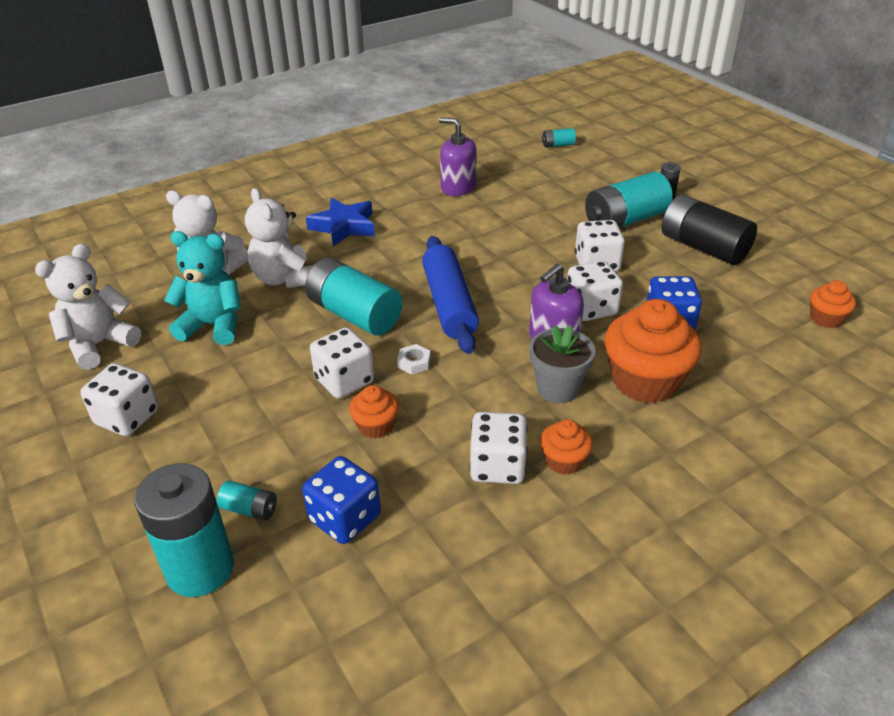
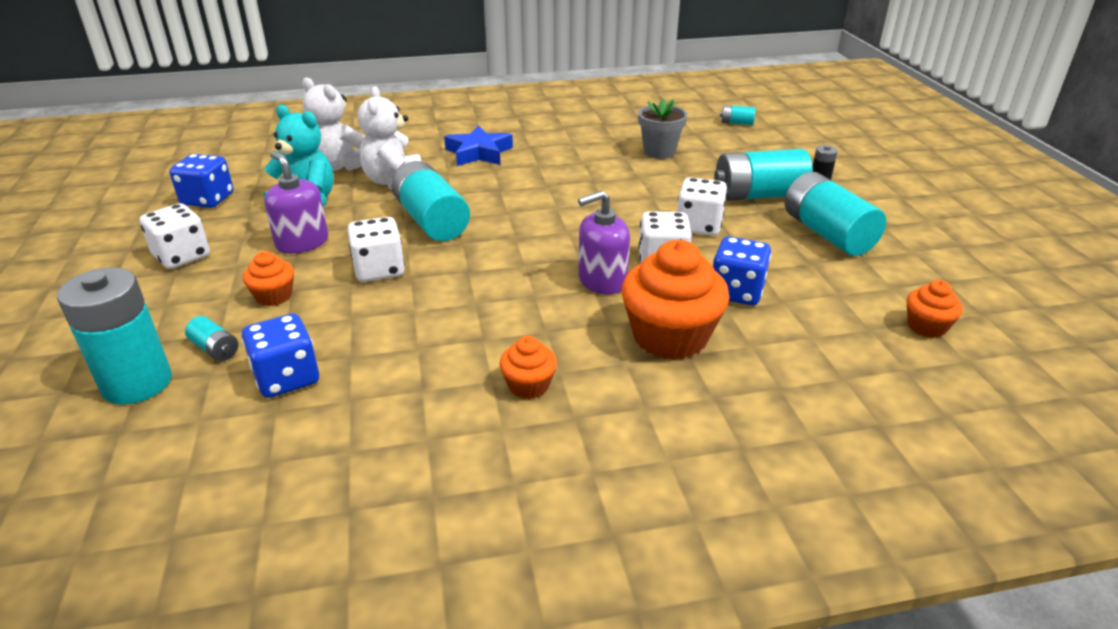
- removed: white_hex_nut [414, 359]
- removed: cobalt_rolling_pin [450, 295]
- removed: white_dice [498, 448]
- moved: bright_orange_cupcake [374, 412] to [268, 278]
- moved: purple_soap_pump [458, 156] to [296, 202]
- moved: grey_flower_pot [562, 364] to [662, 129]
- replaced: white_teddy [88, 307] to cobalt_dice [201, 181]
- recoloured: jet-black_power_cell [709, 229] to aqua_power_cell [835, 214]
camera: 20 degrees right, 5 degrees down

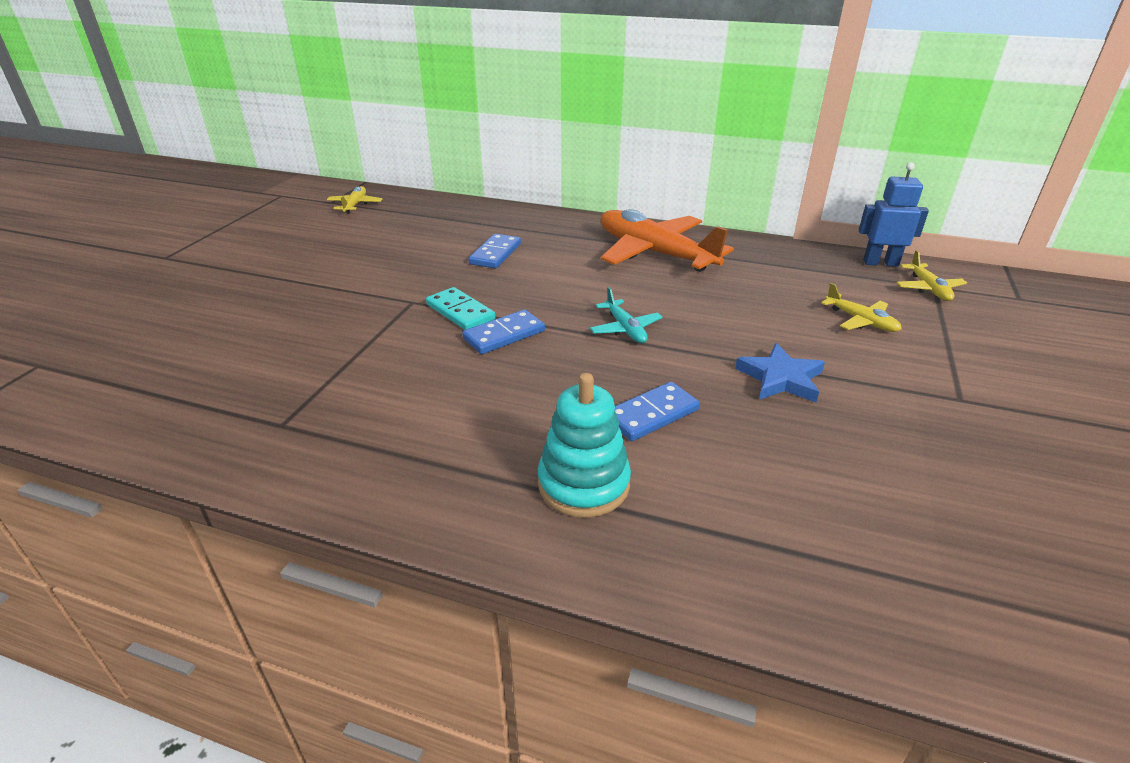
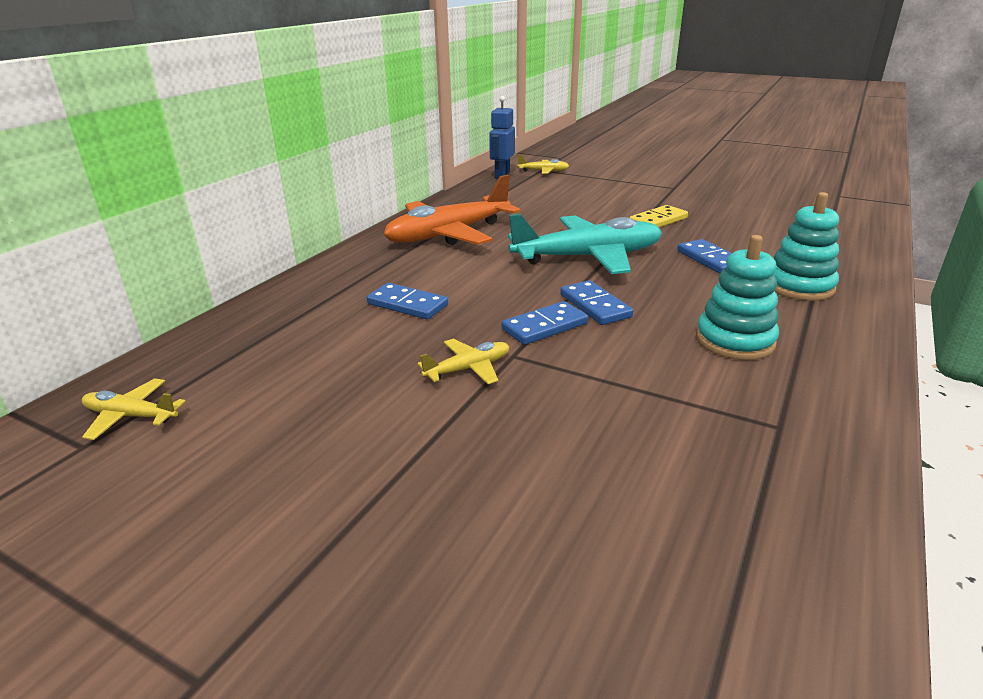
- added: aqua_ring_stacker [737, 297]
- moved: bright_yellow_toy_plane [861, 307] to [463, 361]
- replaced: cobalt_five-pointed_star [780, 373] to bright_yellow_domino_tile [658, 216]
- recoloured: aqua_domino_tile [460, 308] to cobalt_domino_tile [545, 323]
- resized: aqua_toy_plane [626, 315] = [585, 244] x2.20
camera: 80 degrees left, 5 degrees down

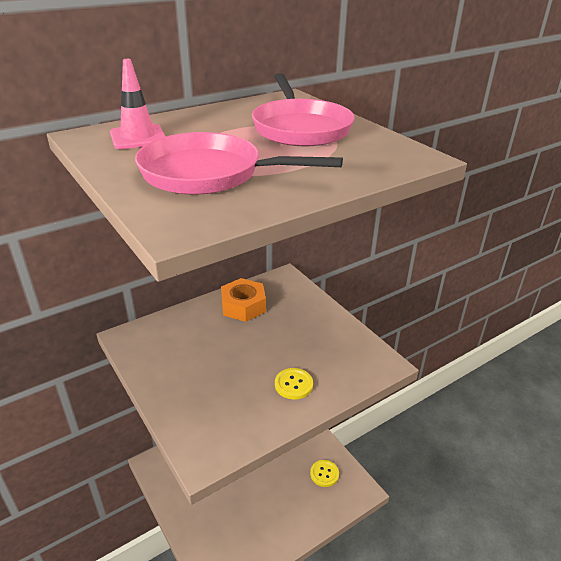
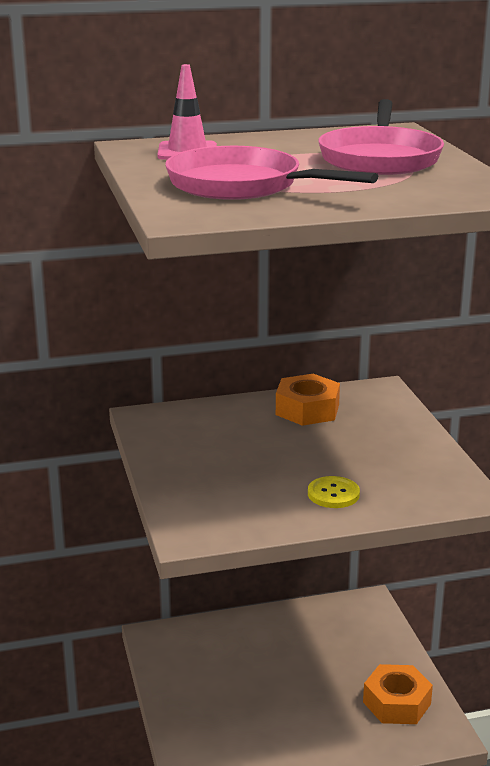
- replaced: bright_yellow_sewing_button [324, 473] to bright_orange_hex_nut [398, 694]
camera: 20 degrees right, 10 degrees down

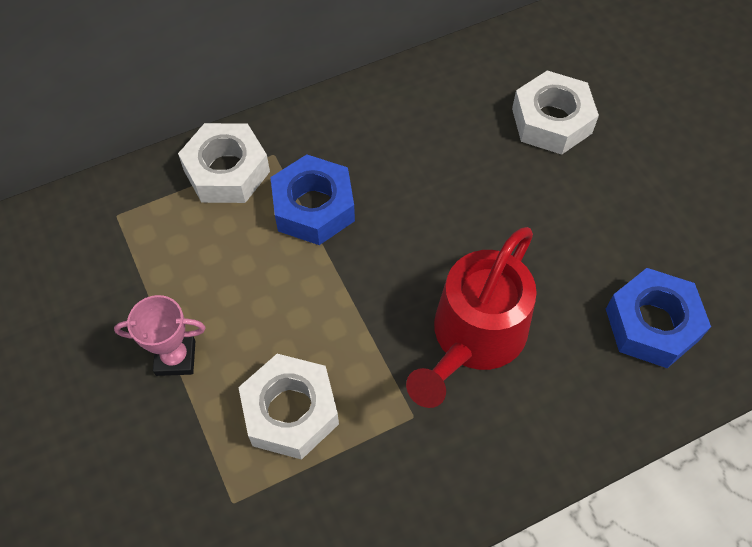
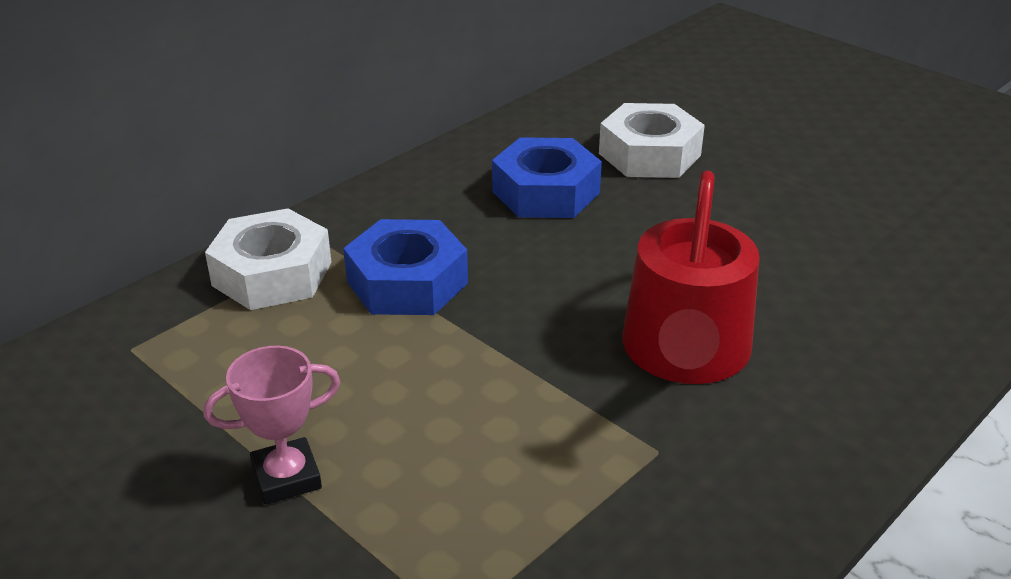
- removed: white_hex_nut [288, 407]
- moved: cobalt_hex_nut [658, 318] to [547, 177]
camera: 20 degrees left, 25 degrees down

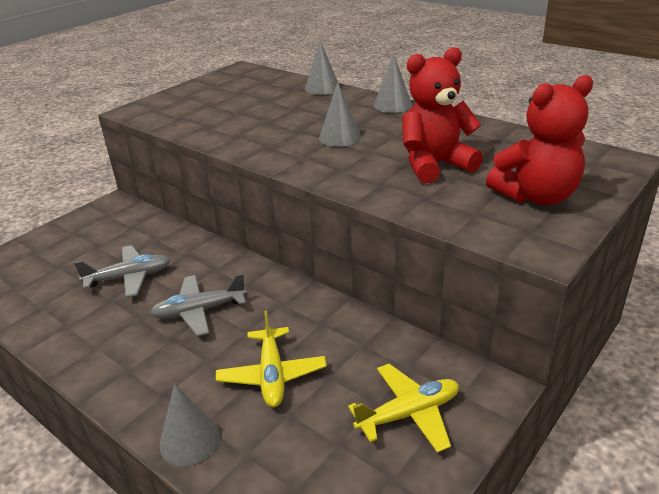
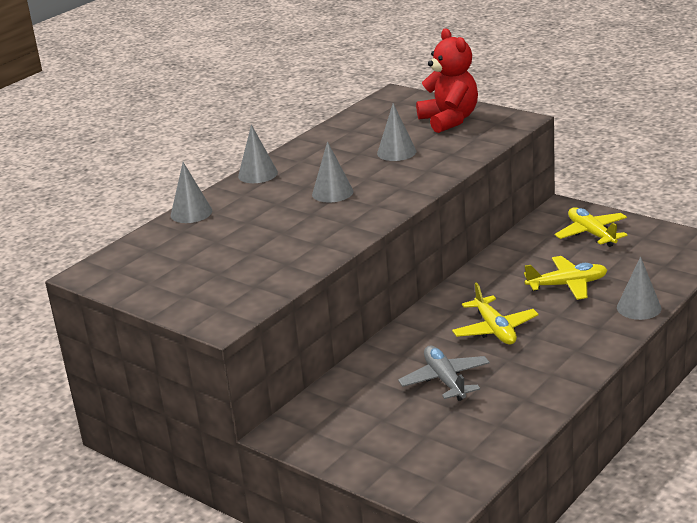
- replaced: scarlet_teddy [442, 115] to grey_solid_cone [396, 132]
- recoloured: grey_toy_plane [198, 305] to bright_yellow_toy_plane [495, 313]
camera: 90 degrees left, 5 degrees down

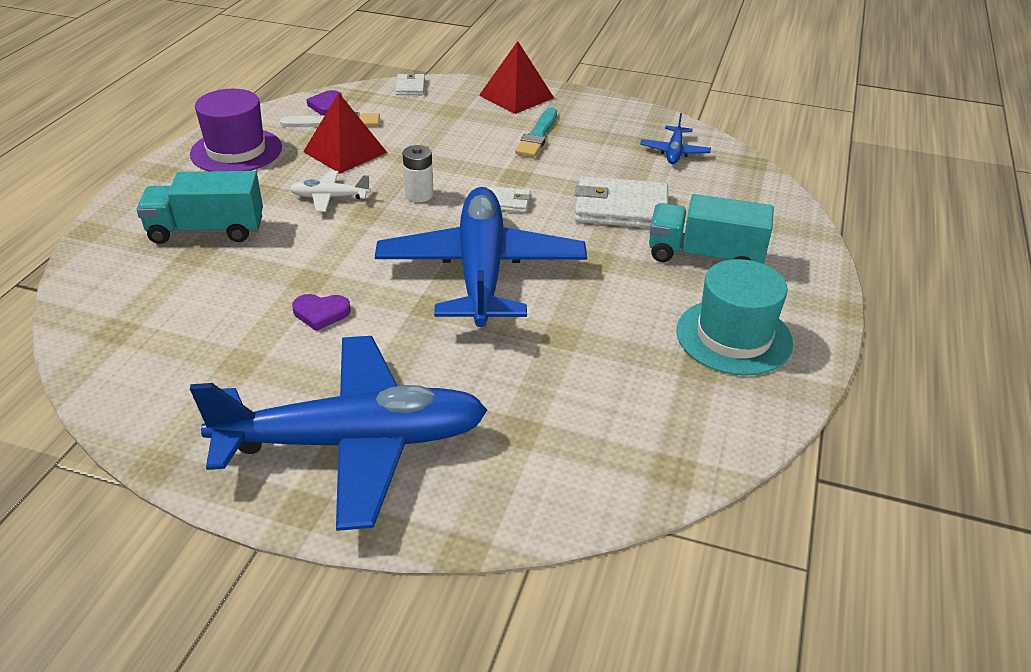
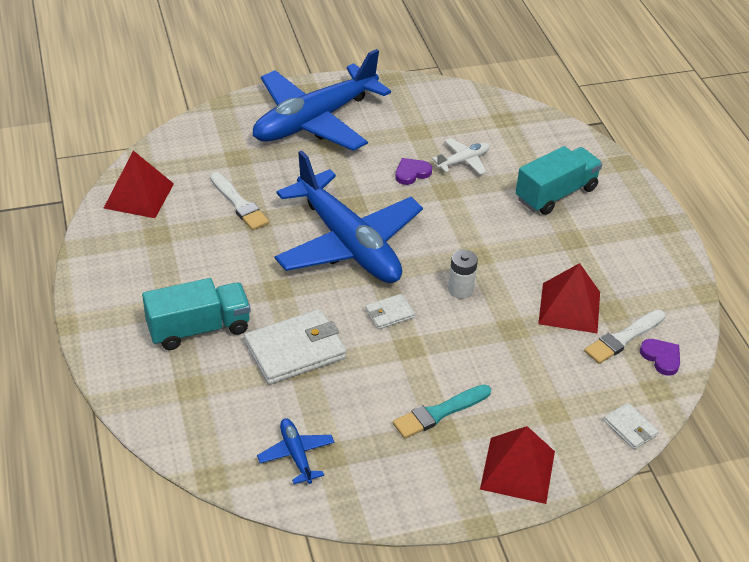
- removed: purple_tall_hat [236, 130]
- removed: aqua_tall_hat [734, 317]
- added: scarlet_pyramid [139, 184]
- added: white_brush [239, 201]
- moved: white_toy_plane [330, 191] to [461, 156]
- turned: aqua_brush [536, 132] = [442, 411] 105 degrees counterclockwise
camera: 145 degrees right, 5 degrees up

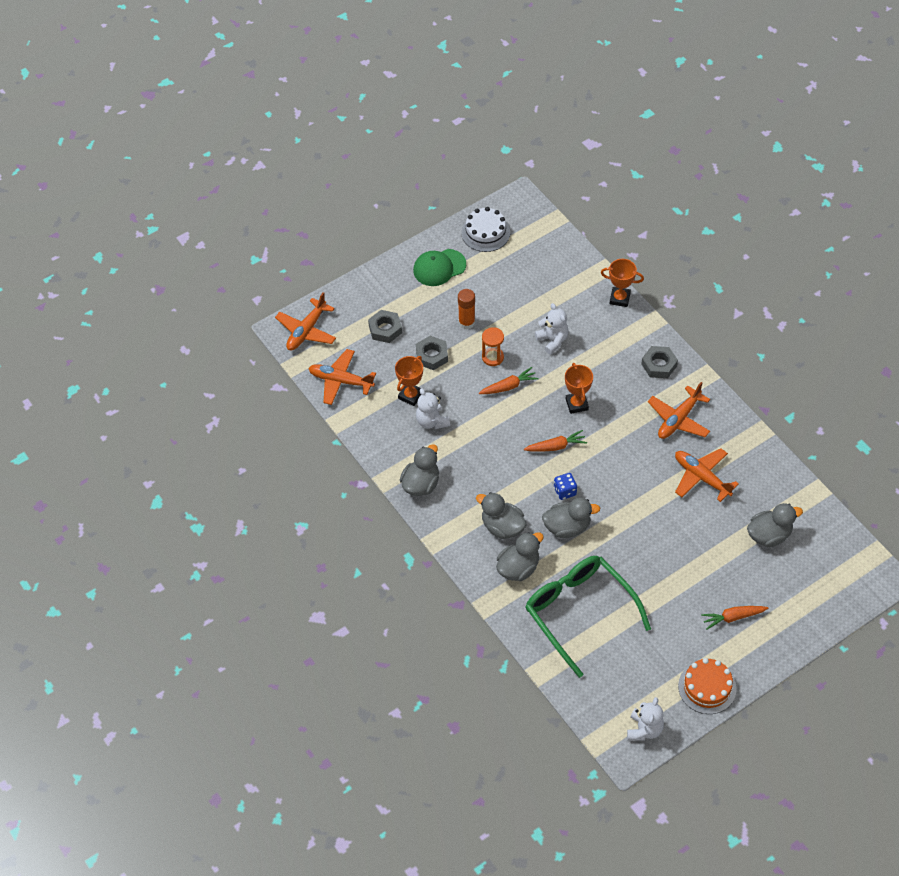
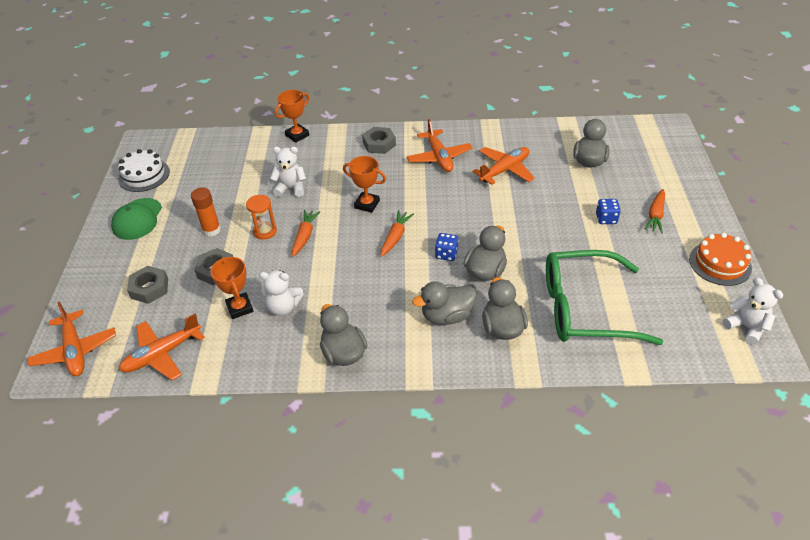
- added: cobalt_dice [608, 211]
- turned: bright_orange_toy_plane [707, 475] = [503, 166] 150 degrees clockwise
camera: 55 degrees left, 10 degrees down

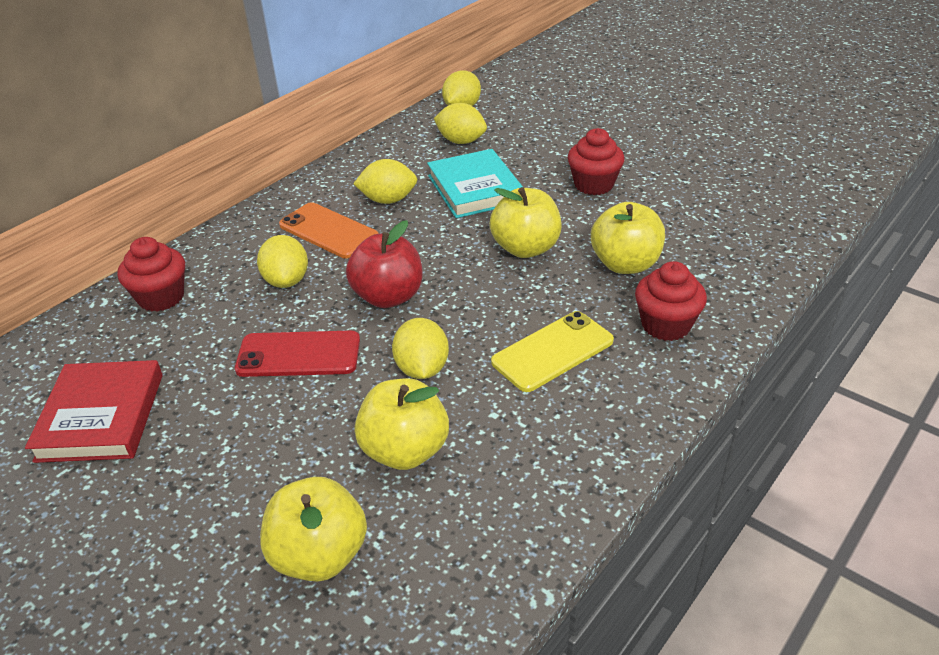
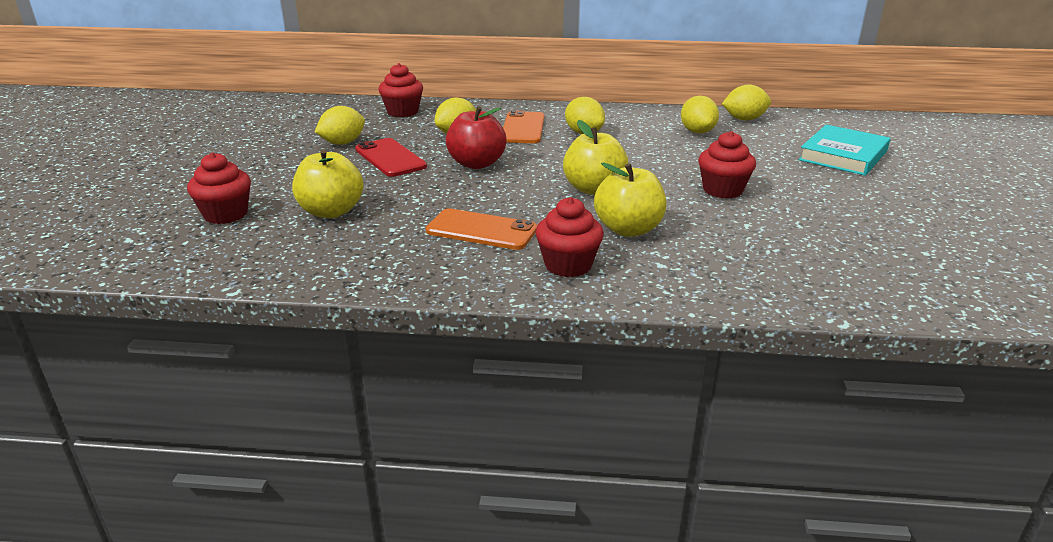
- removed: scarlet_hardcover [93, 411]
- moved: bright_yellow_toy_lemon [420, 348] to [340, 125]
- moved: aqua_hardcover [475, 183] to [844, 150]
- replaced: bright_yellow_apple_fruit [313, 529] to scarlet_cupcake [219, 188]
- recoloured: bright_yellow_smartphone [552, 351] to bright_orange_smartphone [481, 229]
camera: 55 degrees right, 10 degrees down

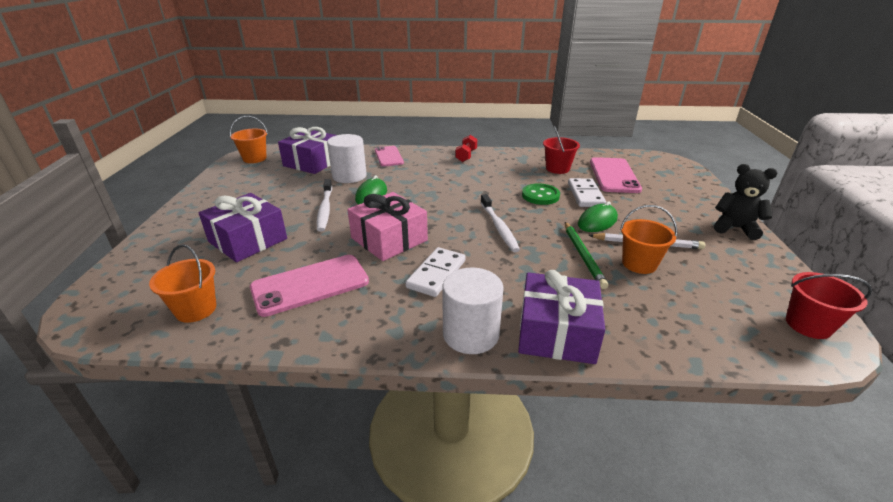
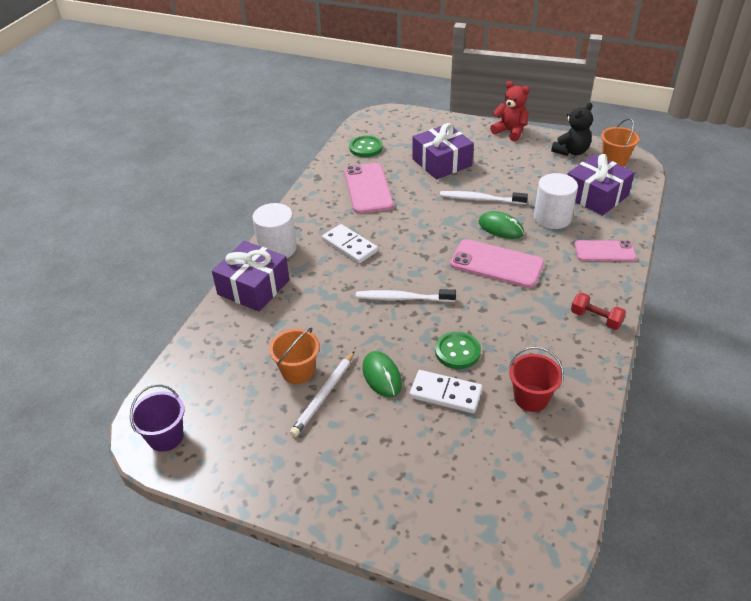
- removed: rosy_gift [387, 226]
- removed: green_lead_pencil [586, 255]
- added: scarlet_teddy [510, 111]
- moved: rosy_smartphone [616, 175] to [497, 263]
- moved: jet-black_teddy [745, 202] to [572, 129]
- replaced: bright_orange_sand_bucket [182, 283] to green_sewing_button [366, 146]
- recoloured: scarlet_sand_bucket [829, 305] to purple_sand_bucket [157, 418]
camera: 110 degrees right, 10 degrees up

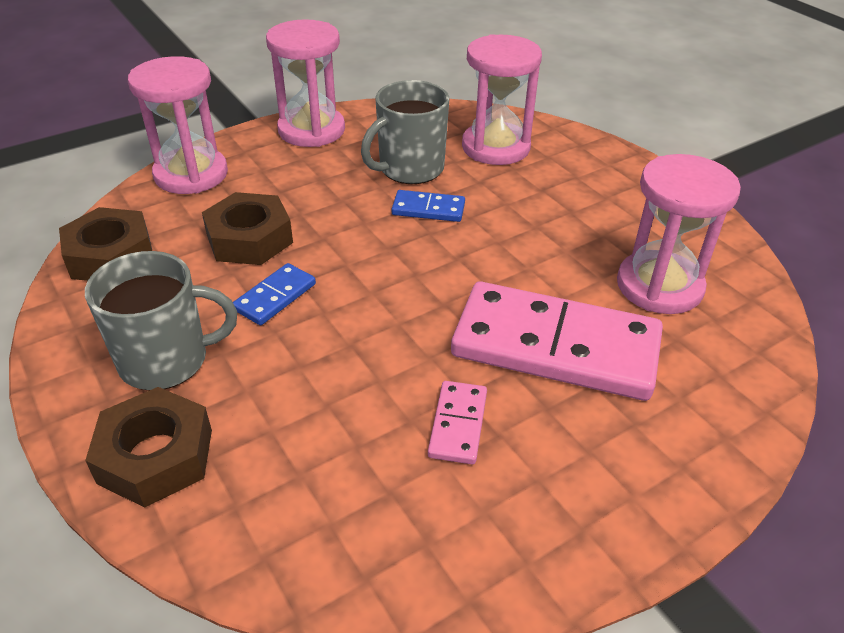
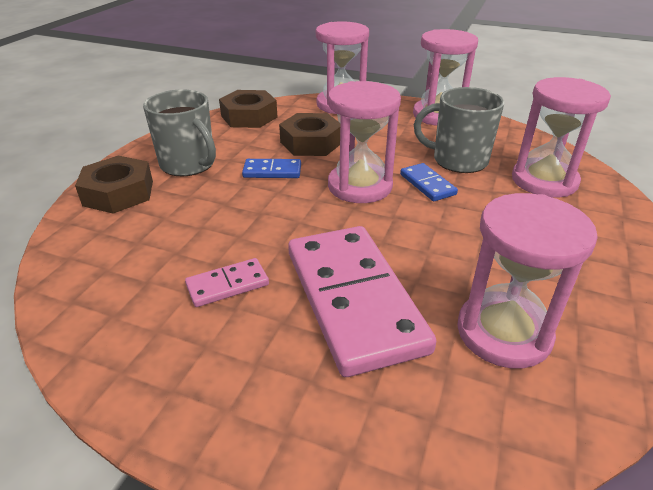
- added: rosy_sandglass [364, 142]
camera: 55 degrees right, 5 degrees down

